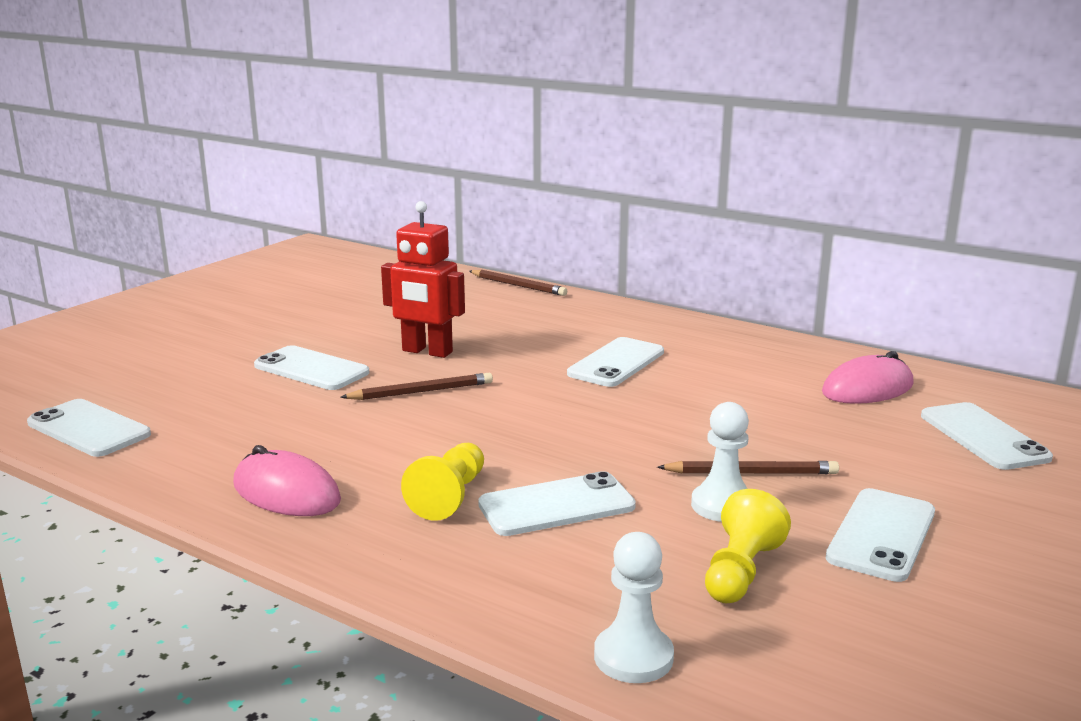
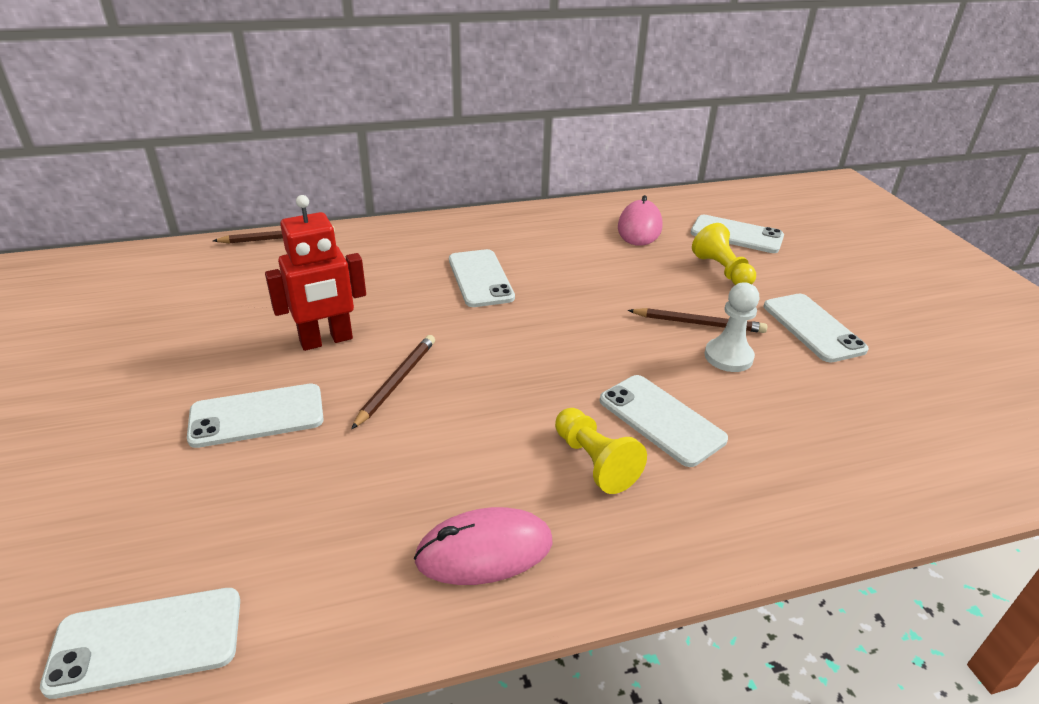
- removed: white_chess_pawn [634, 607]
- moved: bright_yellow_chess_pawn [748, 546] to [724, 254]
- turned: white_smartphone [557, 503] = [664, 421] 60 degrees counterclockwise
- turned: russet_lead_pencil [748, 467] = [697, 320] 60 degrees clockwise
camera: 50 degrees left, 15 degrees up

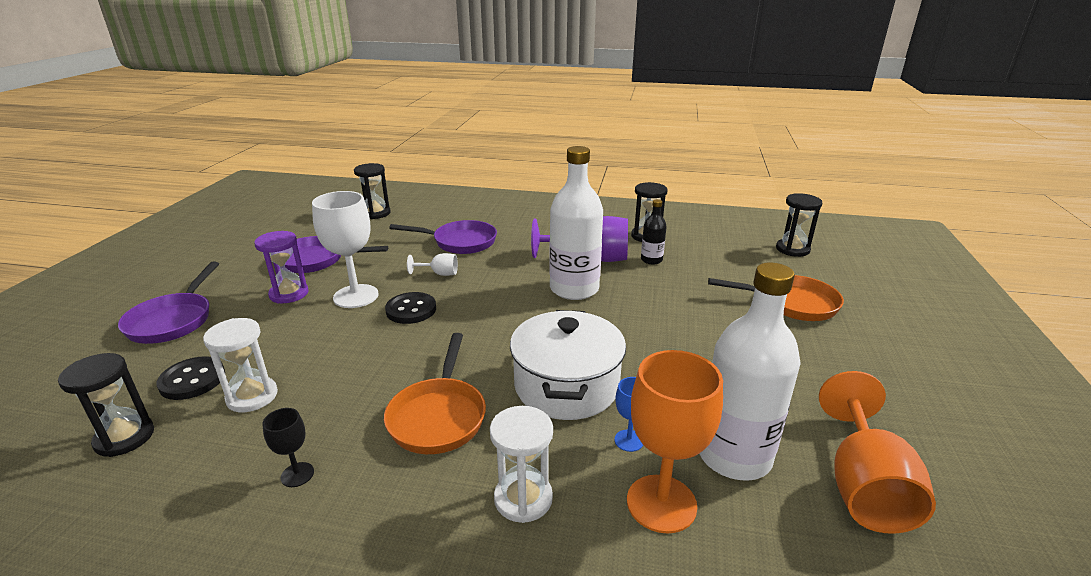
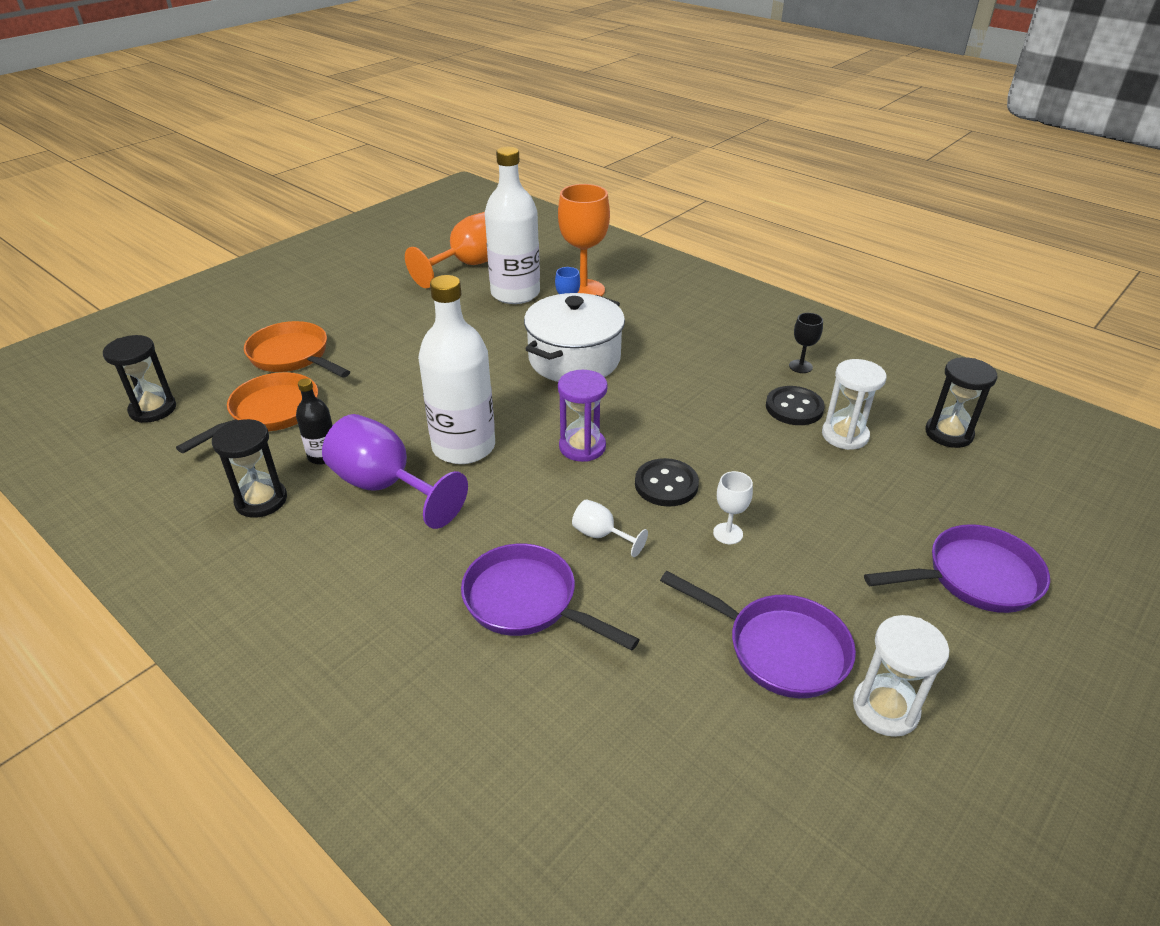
- removed: jet-black_sandglass [372, 191]
- moved: jet-black_sewing_button [191, 378] to [795, 405]
- moved: purple_sandglass [281, 267] to [583, 416]
- moved: bright_orange_skillet [435, 393] to [247, 412]
- moved: white_sandglass [521, 464] to [901, 676]
- turned: purple_skillet [168, 303] = [957, 568] 45 degrees clockwise
- resized: white_wine_glass [345, 249] = [733, 507] x0.48
camera: 150 degrees left, 10 degrees up

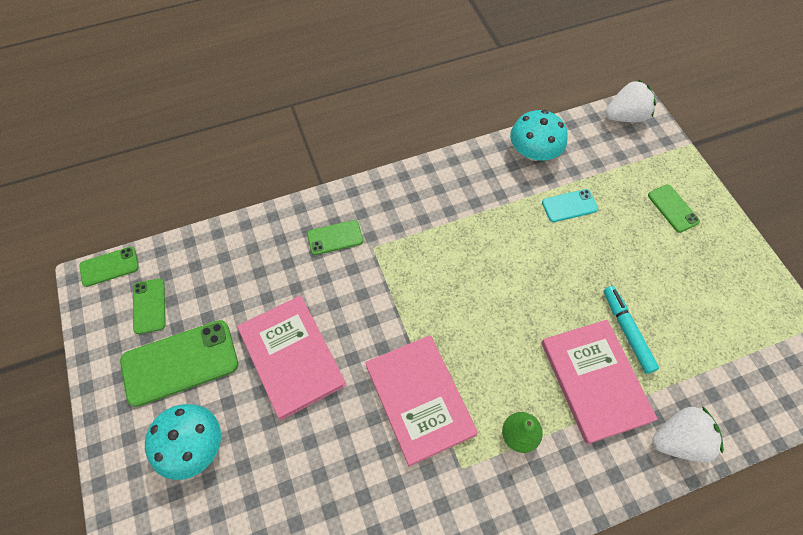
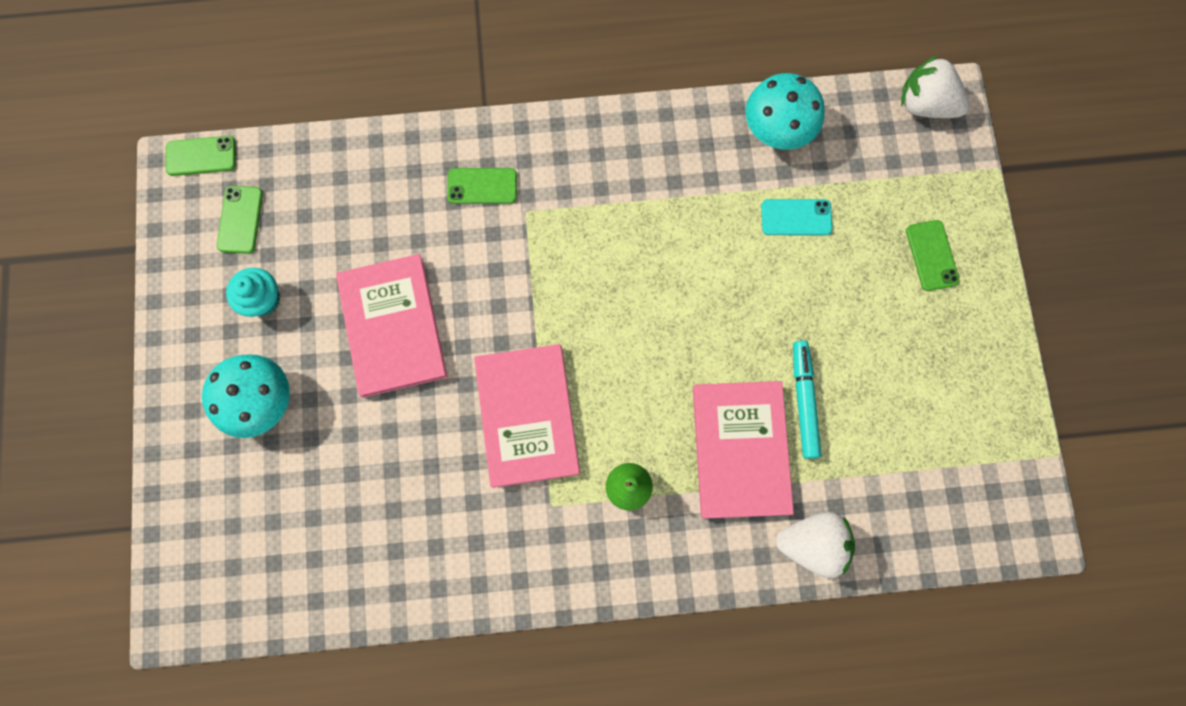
- replaced: green_smartphone [179, 363] to aqua_cupcake [253, 292]
- turned: white_strawberry [630, 101] = [935, 86] 150 degrees counterclockwise
camera: 15 degrees right, 15 degrees up

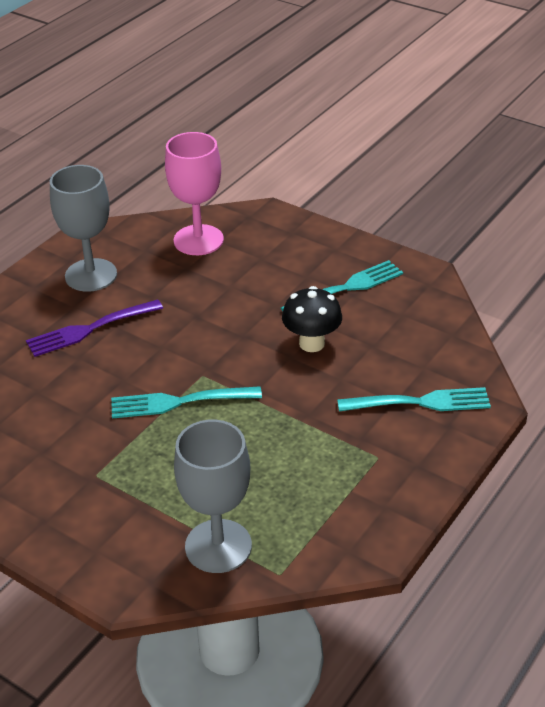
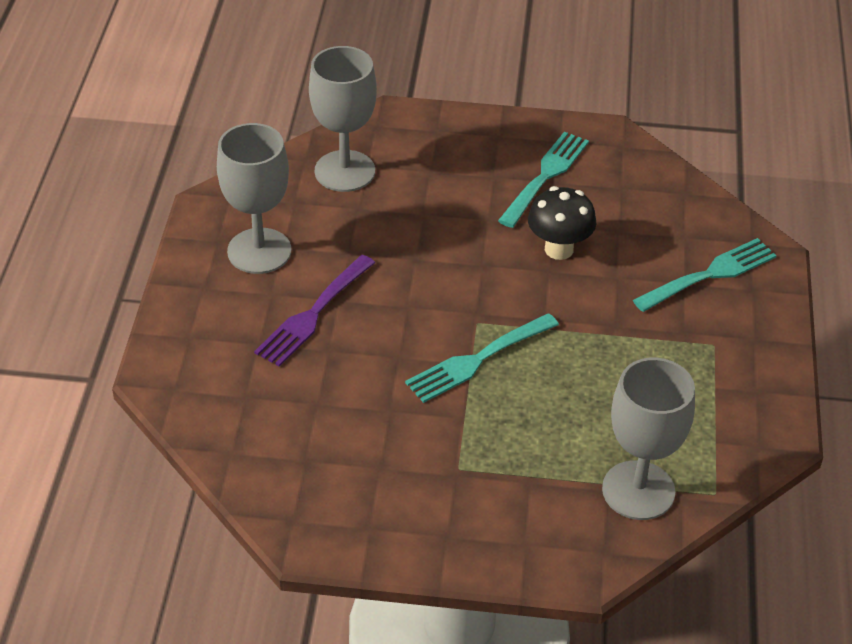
- recoloured: rosy_wine_glass [194, 193] to grey_wine_glass [343, 119]
camera: 30 degrees left, 5 degrees up

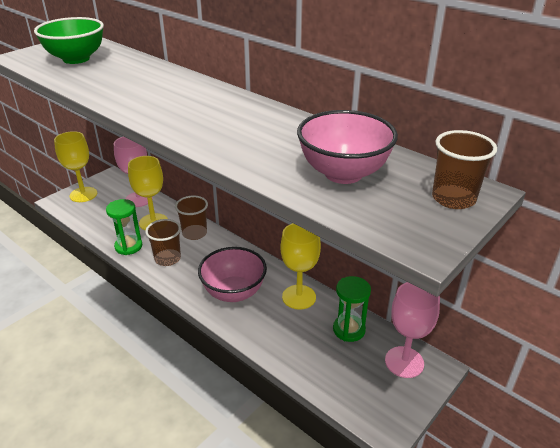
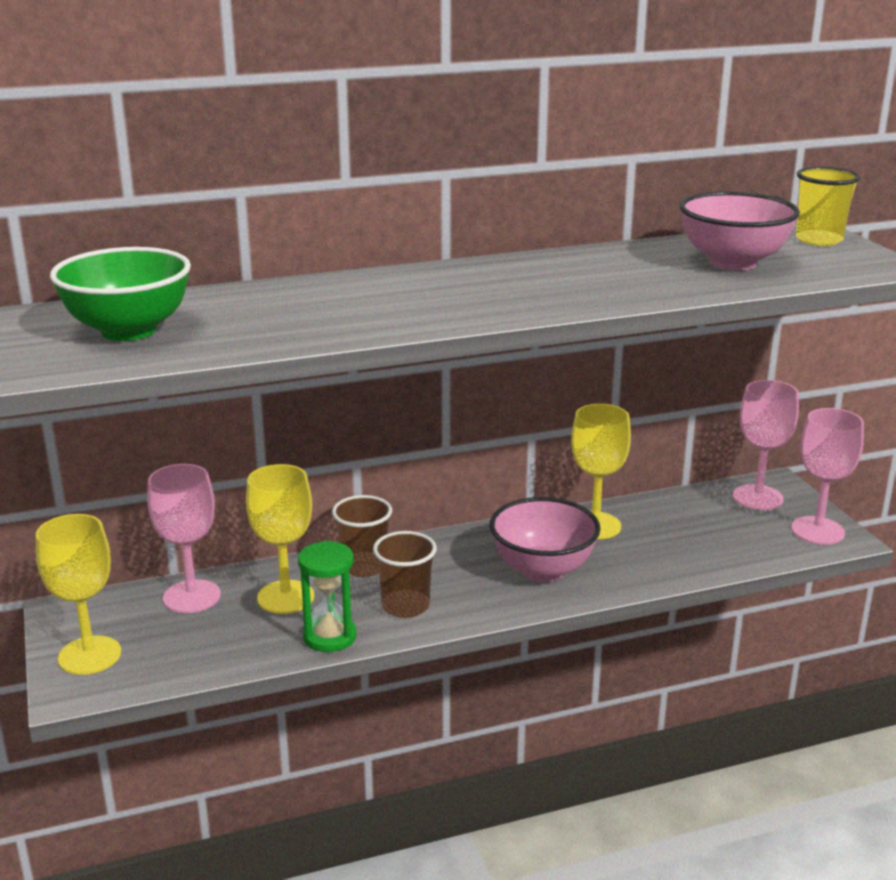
- removed: green_sandglass [352, 309]
- added: rosy_wine_glass [827, 476]
- recoloured: russet_cup [464, 169] to bright_yellow_cup [828, 206]
camera: 60 degrees left, 10 degrees down

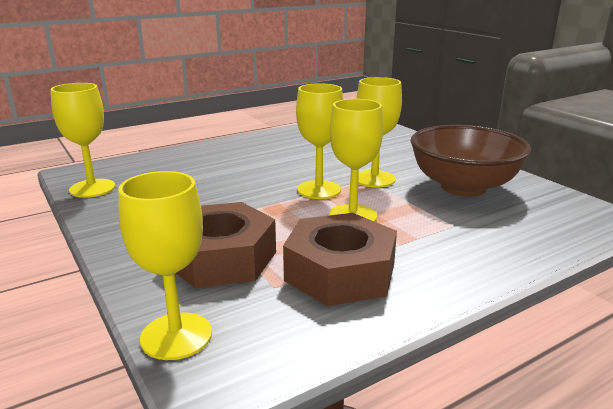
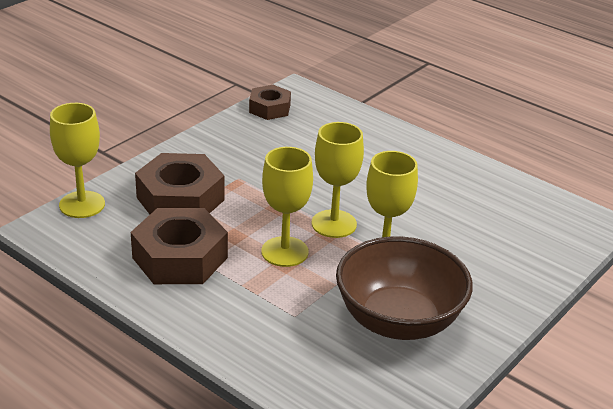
- replaced: bright_yellow_wine_glass [82, 140] to russet_hex_nut [270, 102]
camera: 70 degrees right, 10 degrees up

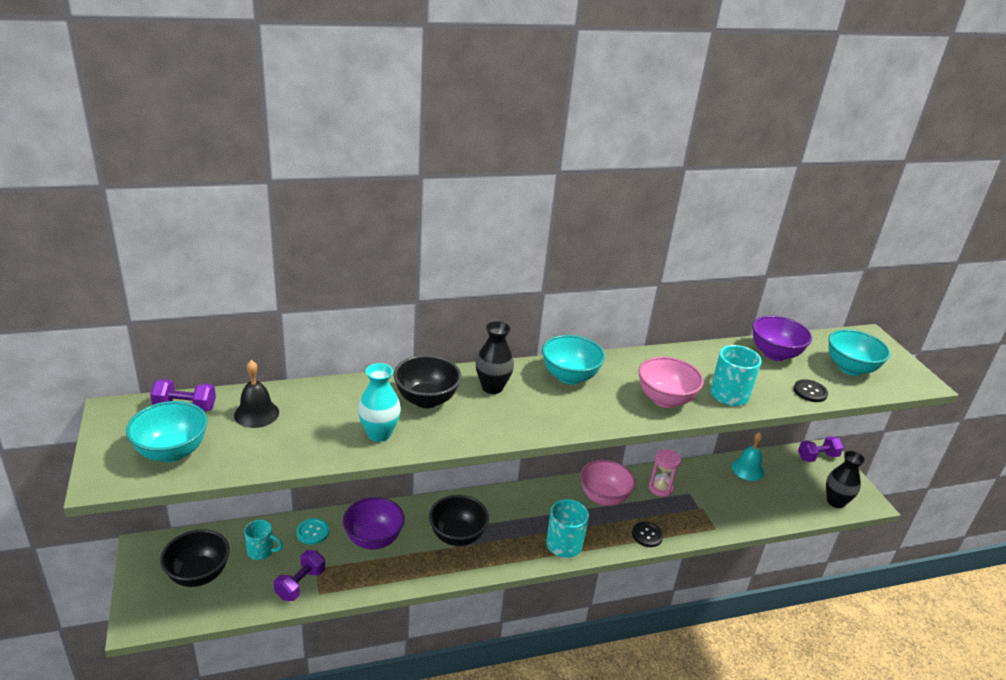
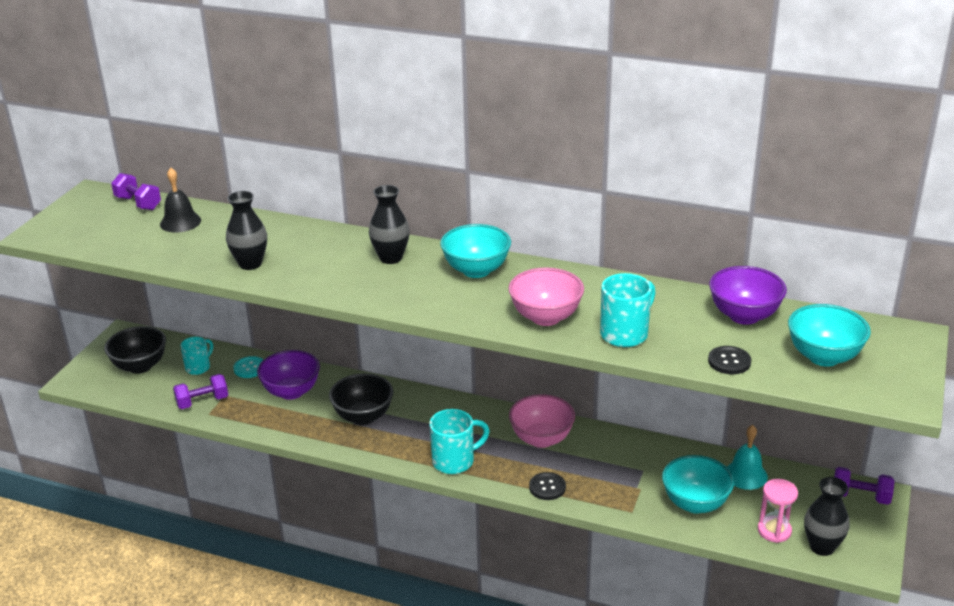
- removed: jet-black_deep_dish [427, 381]
- moved: aqua_deep_dish [167, 431] to [698, 484]
- moved: rosy_sandglass [664, 473] to [778, 511]
- recoloured: aqua_tall_vase [379, 402] to jet-black_tall_vase [246, 230]
- turned: aqua_mug [263, 540] = [196, 356] 105 degrees counterclockwise
camera: 40 degrees right, 0 degrees up

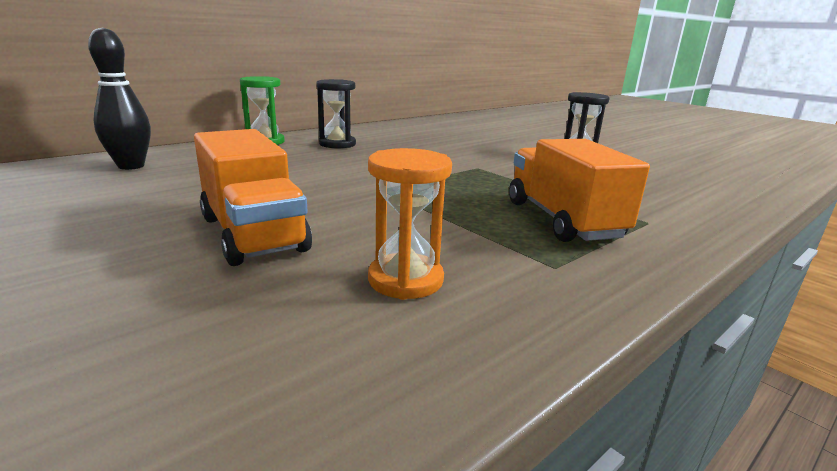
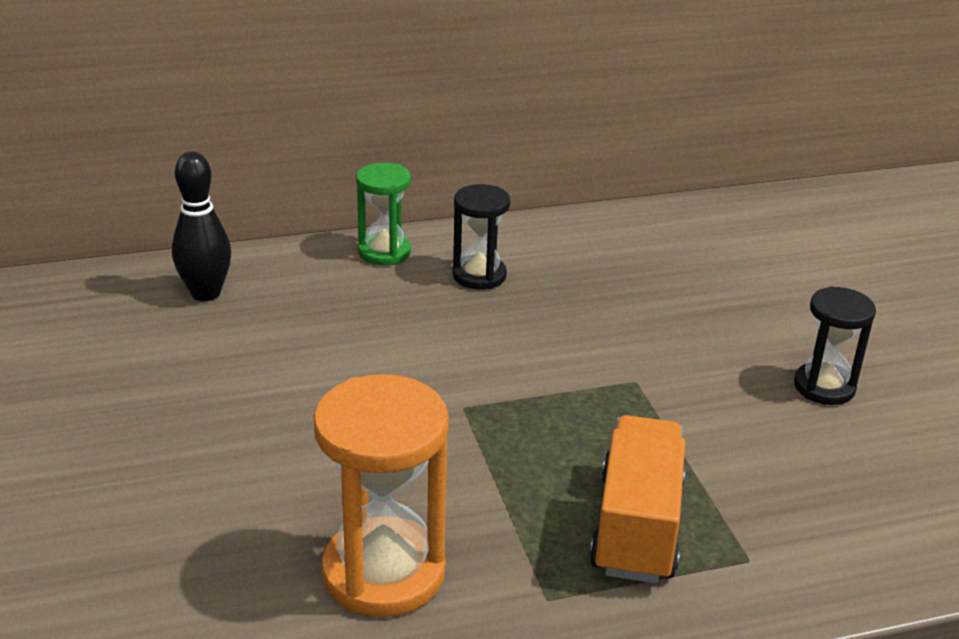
- removed: bright_orange_toy_truck [253, 197]
- resized: bright_orange_sandglass [410, 224] = [381, 495] x1.65
camera: 25 degrees right, 10 degrees up

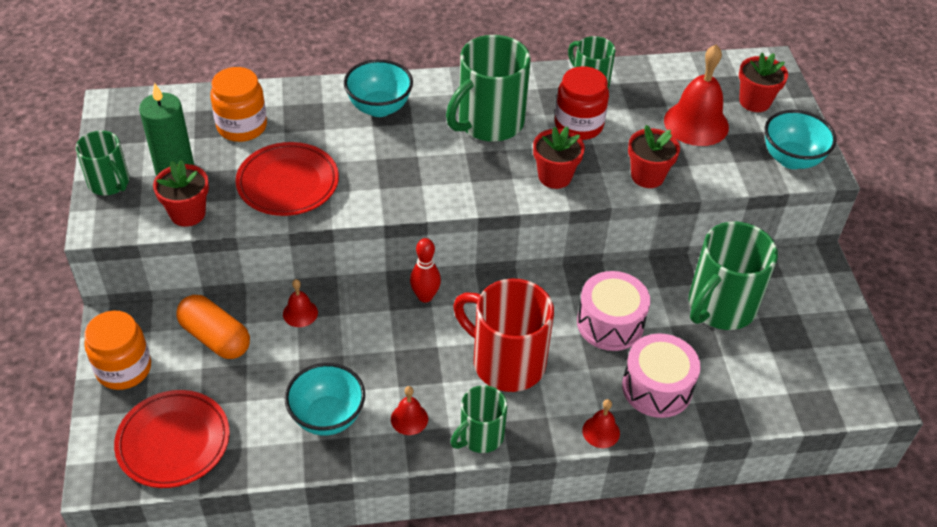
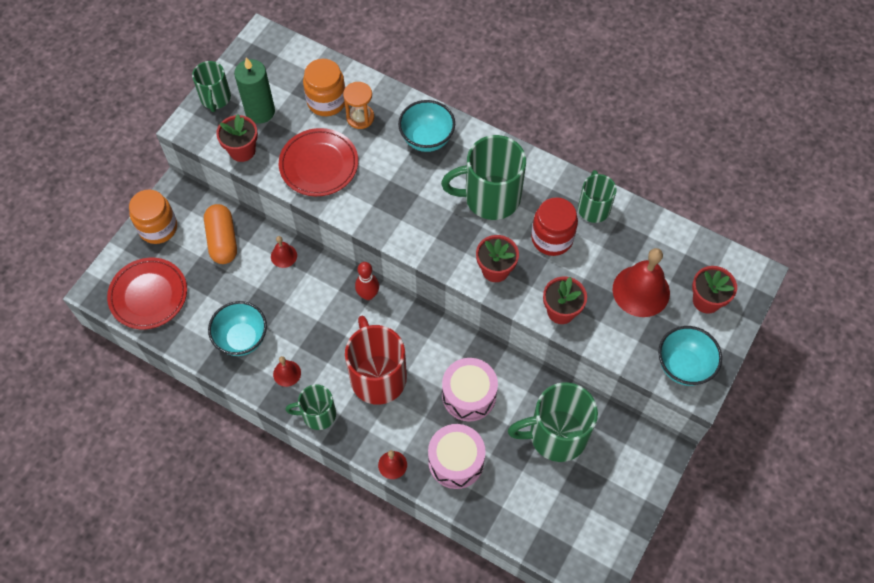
- added: bright_orange_sandglass [358, 105]
camera: 40 degrees right, 15 degrees up

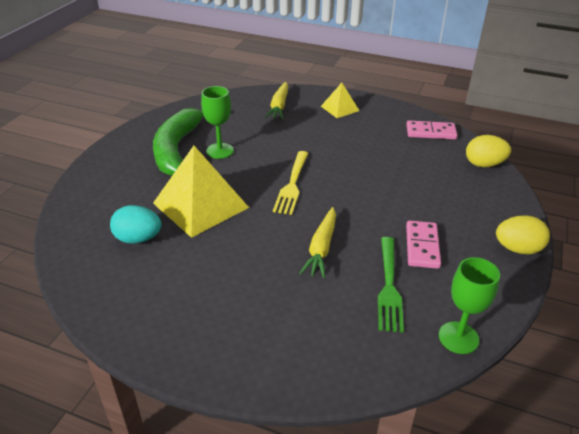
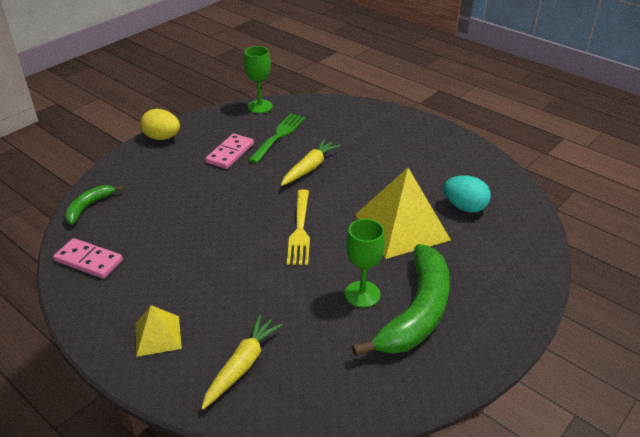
- replaced: bright_yellow_egg [488, 151] to green_toy_banana [94, 205]
- turned: bright_yellow_dinner_fork [291, 183] = [298, 227] 150 degrees clockwise
camera: 160 degrees left, 0 degrees up

